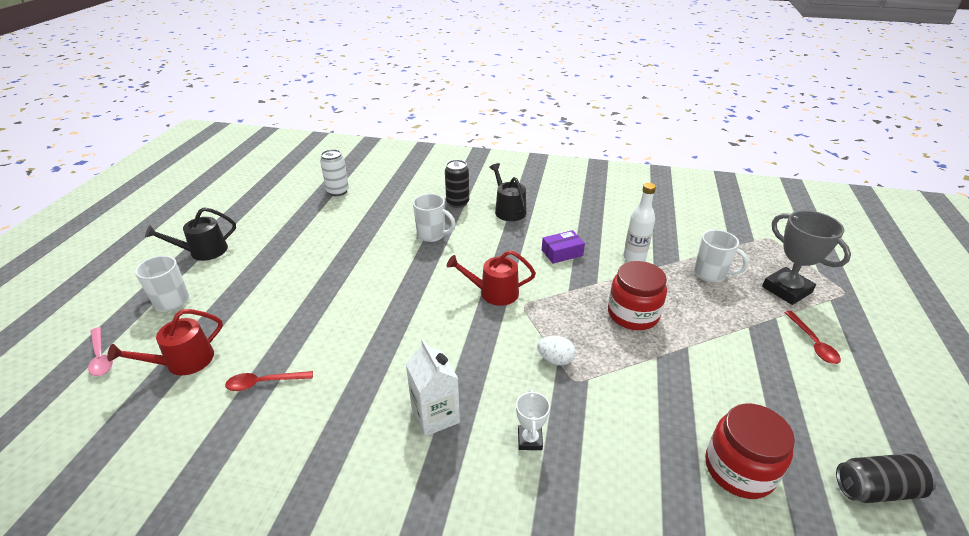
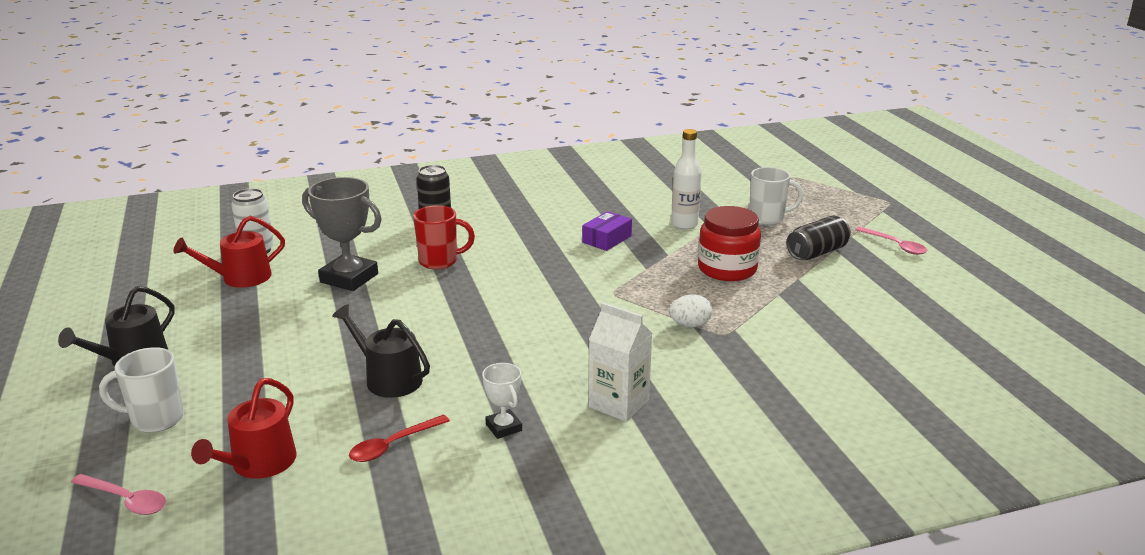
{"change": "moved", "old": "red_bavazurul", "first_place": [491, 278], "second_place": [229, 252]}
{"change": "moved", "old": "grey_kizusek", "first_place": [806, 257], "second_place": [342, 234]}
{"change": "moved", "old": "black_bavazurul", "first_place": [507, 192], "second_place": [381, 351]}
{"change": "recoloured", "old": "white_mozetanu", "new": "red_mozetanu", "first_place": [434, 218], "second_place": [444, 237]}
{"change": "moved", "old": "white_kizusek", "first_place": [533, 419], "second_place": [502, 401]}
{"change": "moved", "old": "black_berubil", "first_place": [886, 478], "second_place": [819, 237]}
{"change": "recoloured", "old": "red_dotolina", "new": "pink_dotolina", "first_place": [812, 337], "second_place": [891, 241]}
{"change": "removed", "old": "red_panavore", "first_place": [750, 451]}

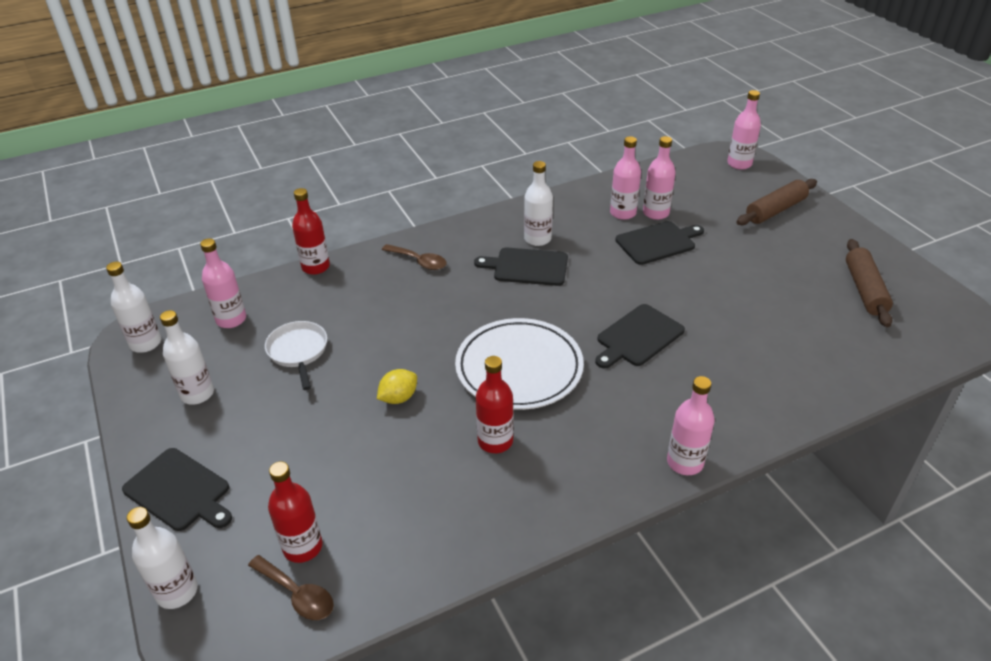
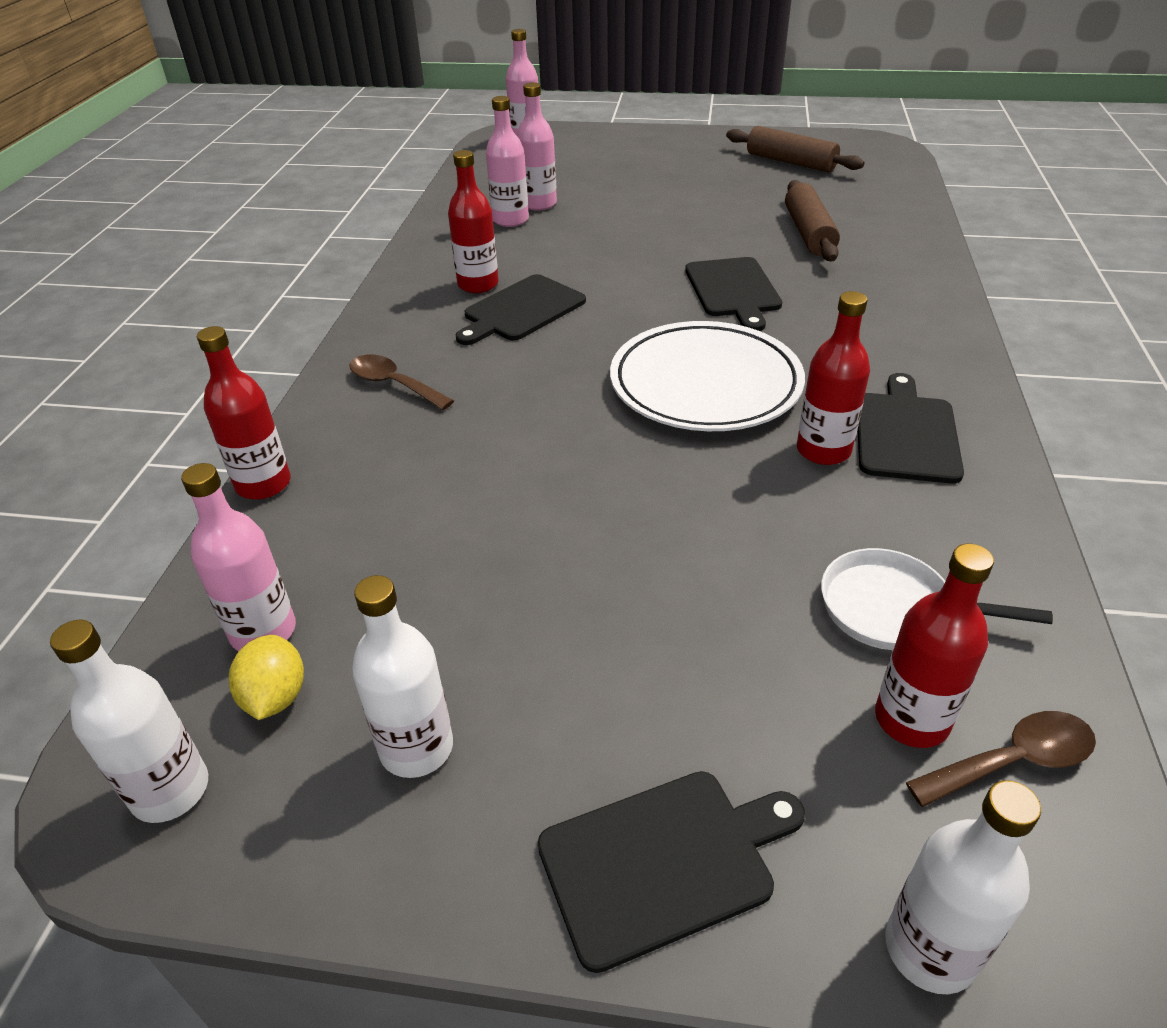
{"change": "moved", "old": "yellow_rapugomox", "first_place": [397, 386], "second_place": [266, 677]}
{"change": "turned", "old": "brown_dotolina", "first_place": [414, 257], "second_place": [401, 382], "degrees": -120}
{"change": "recoloured", "old": "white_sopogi", "new": "red_sopogi", "first_place": [538, 203], "second_place": [473, 221]}
{"change": "moved", "old": "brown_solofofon", "first_place": [776, 202], "second_place": [812, 220]}
{"change": "moved", "old": "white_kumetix", "first_place": [296, 355], "second_place": [937, 599]}
{"change": "moved", "old": "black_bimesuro", "first_place": [659, 243], "second_place": [911, 428]}
{"change": "removed", "old": "pink_sopogi", "first_place": [691, 425]}

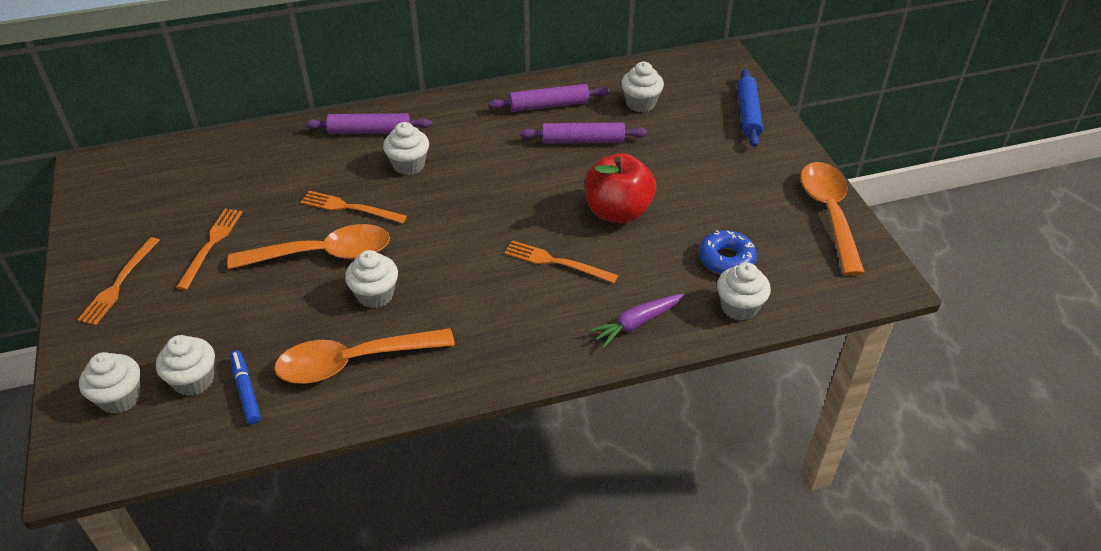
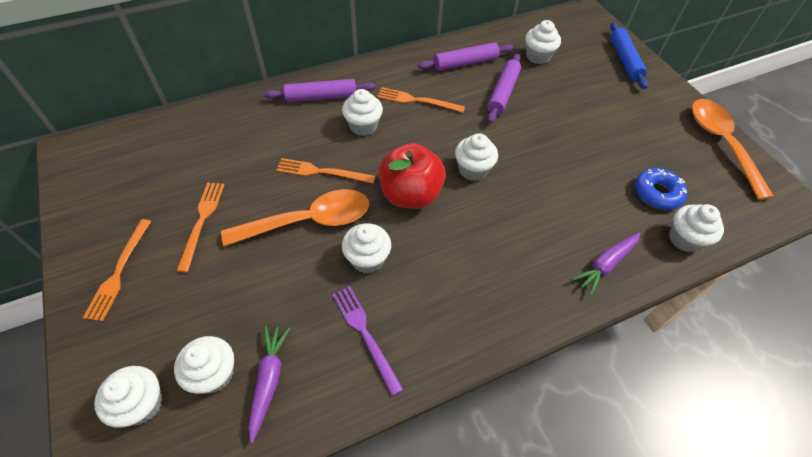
{"change": "replaced", "old": "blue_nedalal", "new": "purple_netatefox", "first_place": [245, 388], "second_place": [269, 384]}
{"change": "replaced", "old": "orange_dotolina", "new": "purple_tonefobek", "first_place": [364, 356], "second_place": [367, 341]}
{"change": "moved", "old": "orange_tonefobek", "first_place": [561, 261], "second_place": [421, 100]}
{"change": "moved", "old": "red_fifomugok", "first_place": [620, 188], "second_place": [412, 176]}
{"change": "added", "new": "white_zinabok", "second_place": [476, 157]}
{"change": "turned", "old": "purple_solofofon", "first_place": [583, 133], "second_place": [504, 88], "degrees": -60}

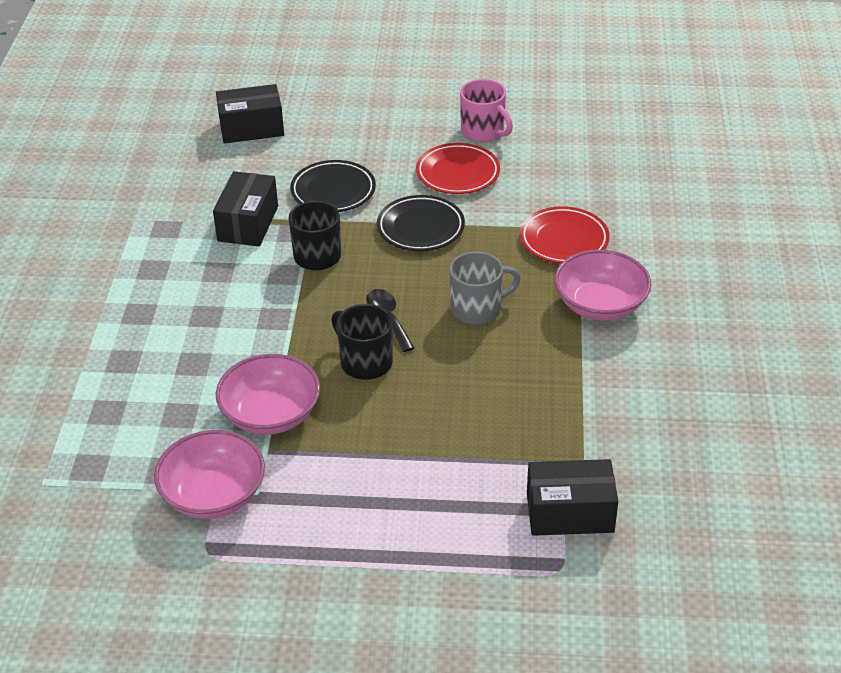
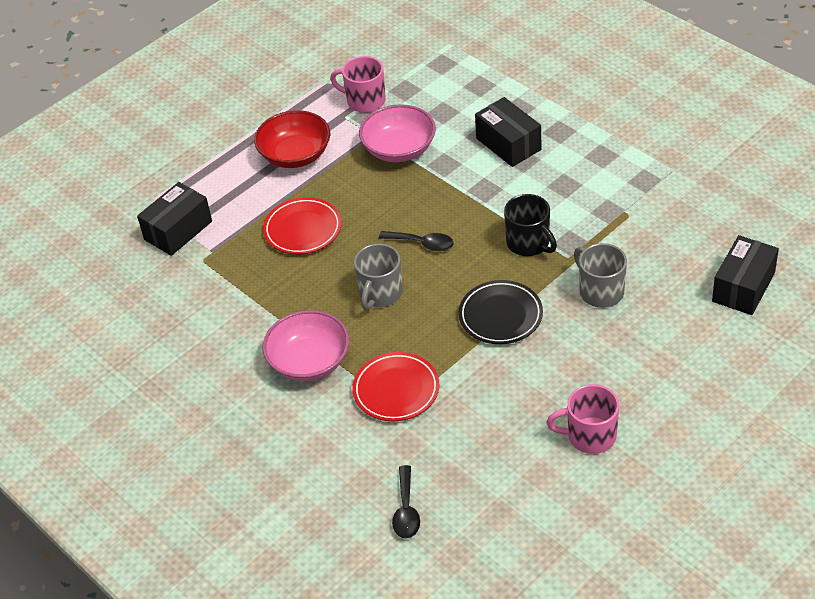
{"change": "added", "new": "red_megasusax", "second_place": [292, 139]}
{"change": "moved", "old": "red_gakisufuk", "first_place": [458, 168], "second_place": [302, 226]}
{"change": "replaced", "old": "pink_megasusax", "new": "pink_mozetanu", "first_place": [209, 474], "second_place": [358, 84]}
{"change": "added", "new": "black_dotolina", "second_place": [406, 502]}
{"change": "moved", "old": "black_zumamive", "first_place": [245, 208], "second_place": [508, 132]}
{"change": "replaced", "old": "black_gakisufuk", "new": "grey_mozetanu", "first_place": [333, 186], "second_place": [600, 275]}
{"change": "removed", "old": "black_mozetanu", "first_place": [362, 342]}

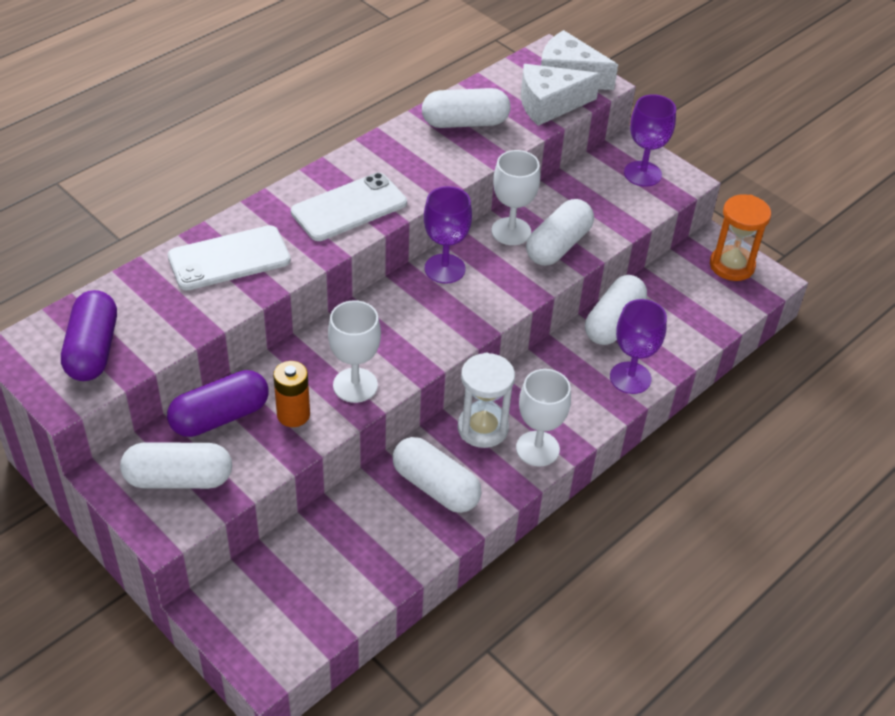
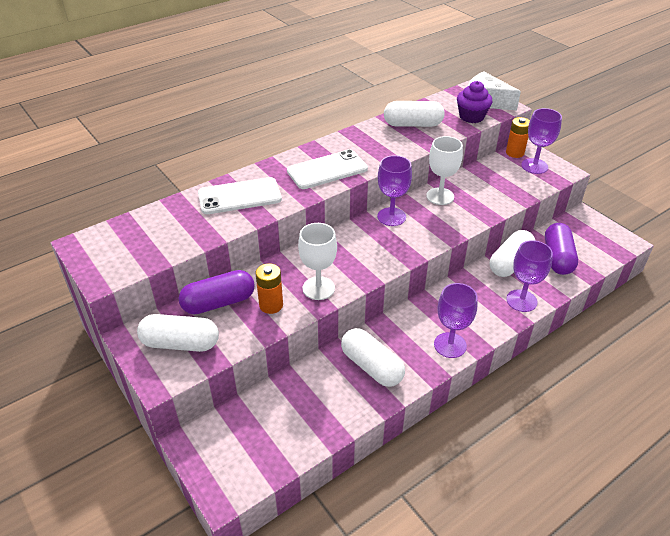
{"change": "recoloured", "old": "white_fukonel", "new": "purple_fukonel", "first_place": [543, 418], "second_place": [456, 320]}
{"change": "replaced", "old": "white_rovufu", "new": "purple_zinabok", "first_place": [561, 95], "second_place": [474, 102]}
{"change": "added", "new": "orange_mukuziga", "second_place": [518, 137]}
{"change": "moved", "old": "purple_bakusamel", "first_place": [89, 335], "second_place": [561, 249]}
{"change": "removed", "old": "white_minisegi", "first_place": [486, 400]}
{"change": "removed", "old": "white_bakusamel", "first_place": [560, 232]}
{"change": "removed", "old": "orange_minisegi", "first_place": [740, 237]}

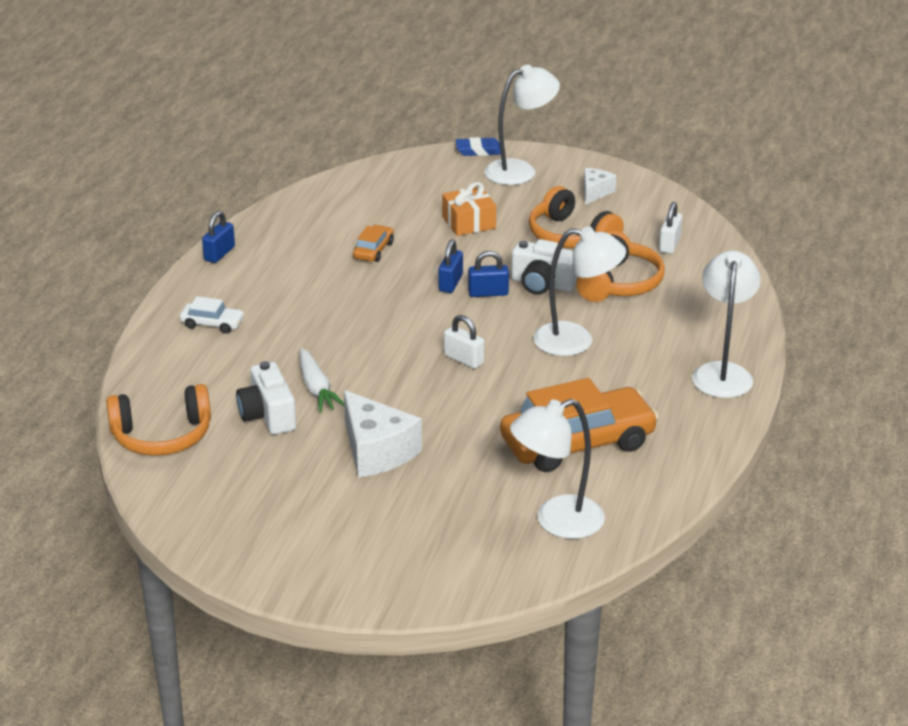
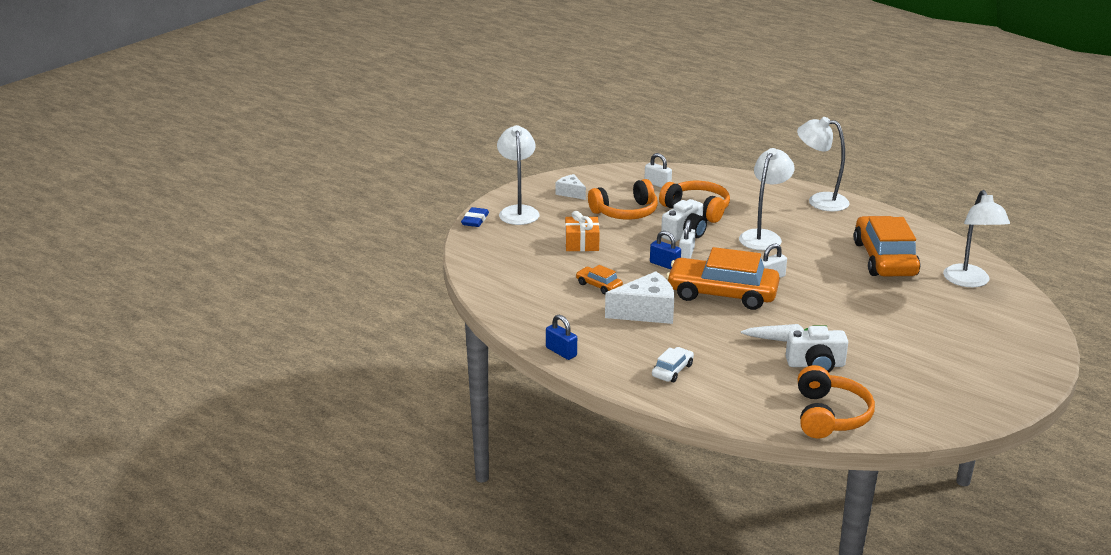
{"change": "moved", "old": "white_rovufu", "first_place": [383, 434], "second_place": [639, 298]}
{"change": "added", "new": "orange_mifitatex", "second_place": [723, 278]}
{"change": "recoloured", "old": "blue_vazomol", "new": "white_vazomol", "first_place": [488, 274], "second_place": [687, 239]}

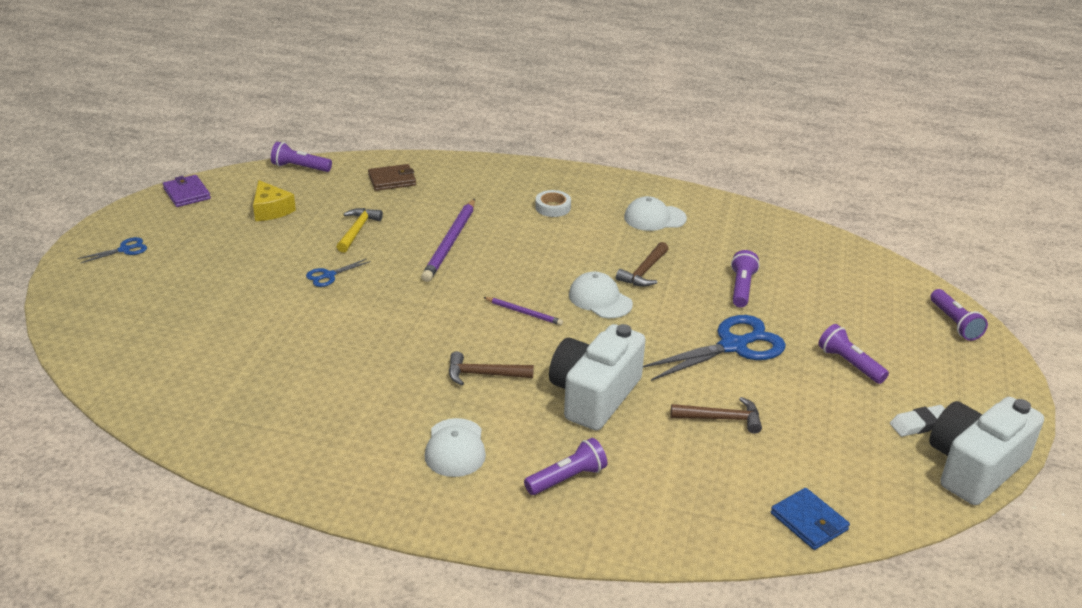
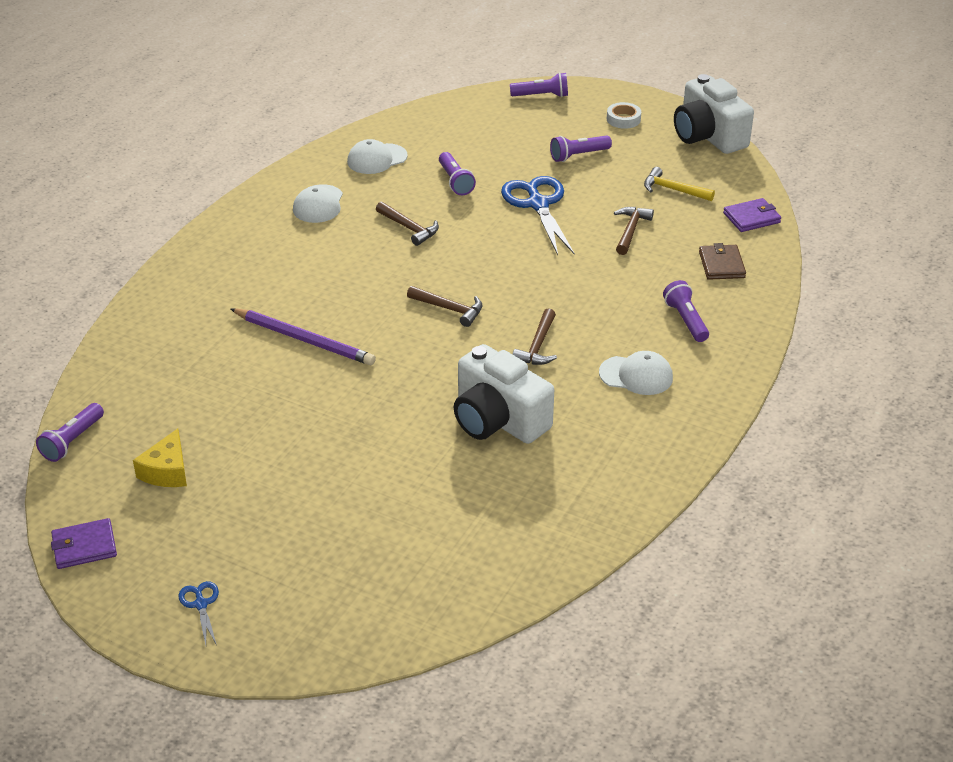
{"change": "turned", "old": "yellow_rovufu", "first_place": [274, 200], "second_place": [160, 457], "degrees": 120}
{"change": "moved", "old": "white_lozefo", "first_place": [601, 294], "second_place": [377, 156]}
{"change": "replaced", "old": "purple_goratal", "new": "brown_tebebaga", "first_place": [523, 311], "second_place": [444, 306]}
{"change": "turned", "old": "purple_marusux", "first_place": [745, 278], "second_place": [457, 173], "degrees": -135}
{"change": "moved", "old": "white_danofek", "first_place": [597, 377], "second_place": [504, 394]}
{"change": "moved", "old": "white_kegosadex", "first_place": [553, 203], "second_place": [624, 115]}
{"change": "moved", "old": "yellow_tebebaga", "first_place": [360, 230], "second_place": [679, 184]}
{"change": "moved", "old": "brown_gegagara", "first_place": [392, 177], "second_place": [722, 261]}
{"change": "recoloured", "old": "blue_gegagara", "new": "purple_gegagara", "first_place": [810, 519], "second_place": [752, 215]}
{"change": "removed", "old": "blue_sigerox", "first_place": [338, 272]}
{"change": "removed", "old": "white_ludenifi", "first_place": [917, 421]}

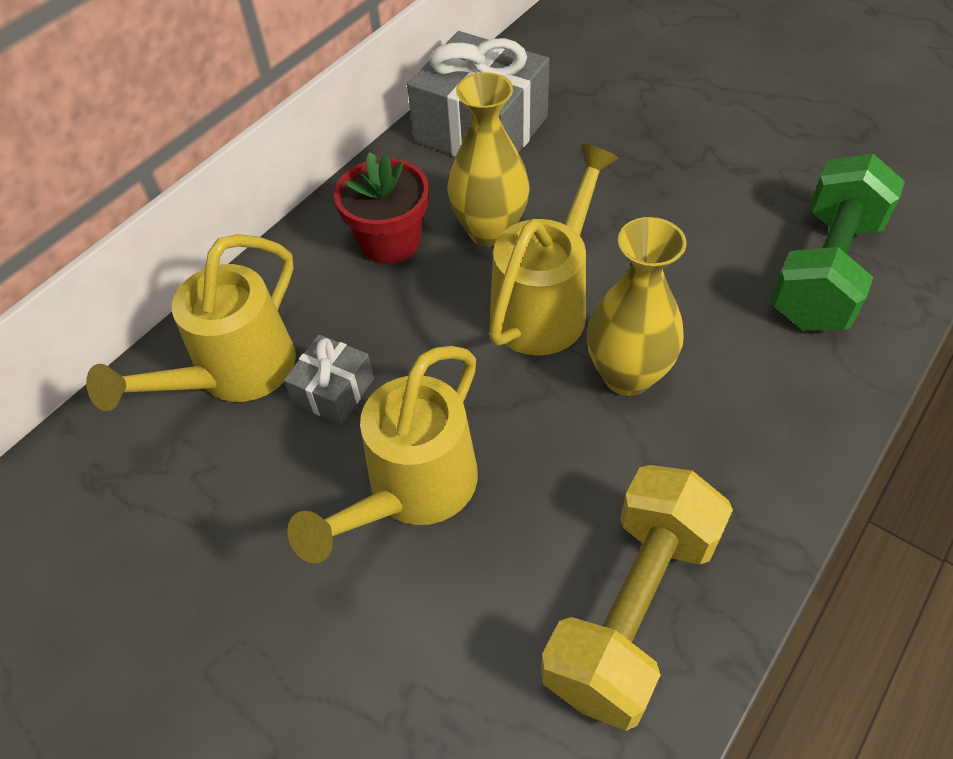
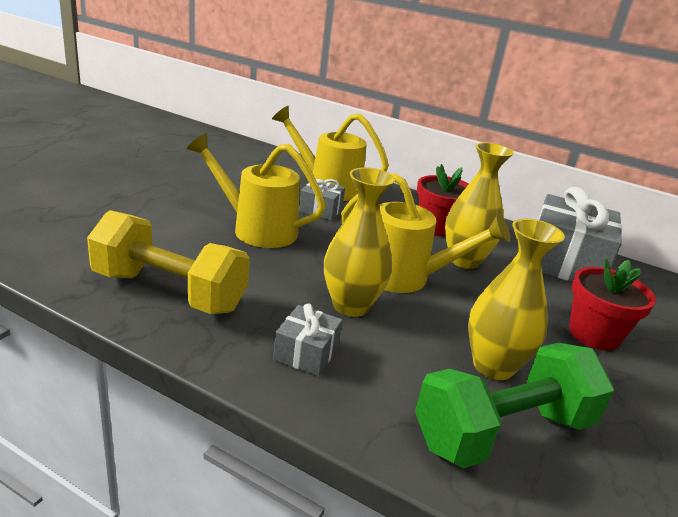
{"change": "added", "new": "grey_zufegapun", "second_place": [308, 339]}
{"change": "turned", "old": "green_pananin", "first_place": [837, 242], "second_place": [514, 405], "degrees": -45}
{"change": "added", "new": "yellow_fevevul", "second_place": [516, 299]}
{"change": "added", "new": "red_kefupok", "second_place": [612, 304]}

